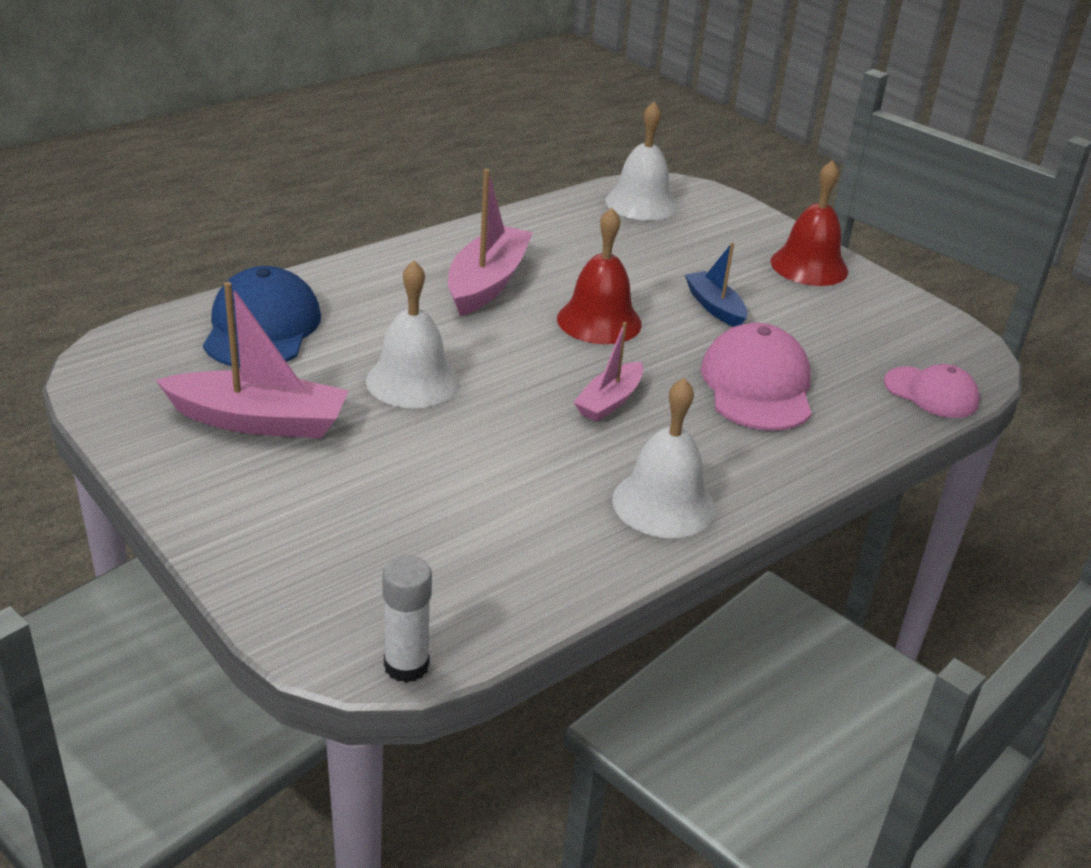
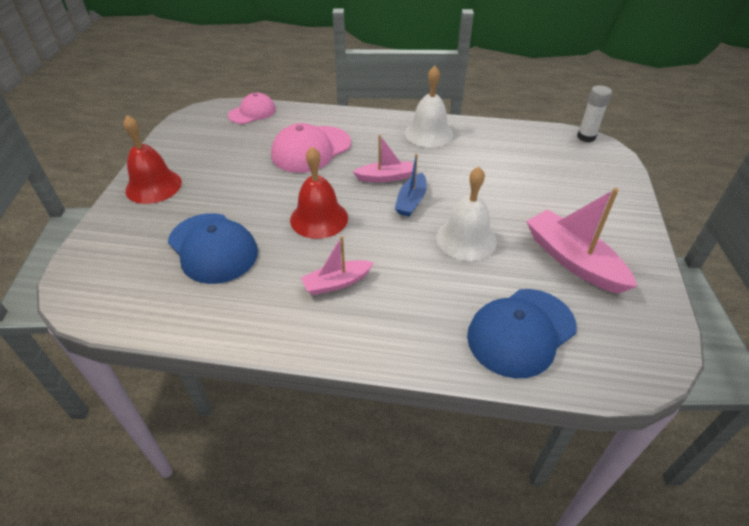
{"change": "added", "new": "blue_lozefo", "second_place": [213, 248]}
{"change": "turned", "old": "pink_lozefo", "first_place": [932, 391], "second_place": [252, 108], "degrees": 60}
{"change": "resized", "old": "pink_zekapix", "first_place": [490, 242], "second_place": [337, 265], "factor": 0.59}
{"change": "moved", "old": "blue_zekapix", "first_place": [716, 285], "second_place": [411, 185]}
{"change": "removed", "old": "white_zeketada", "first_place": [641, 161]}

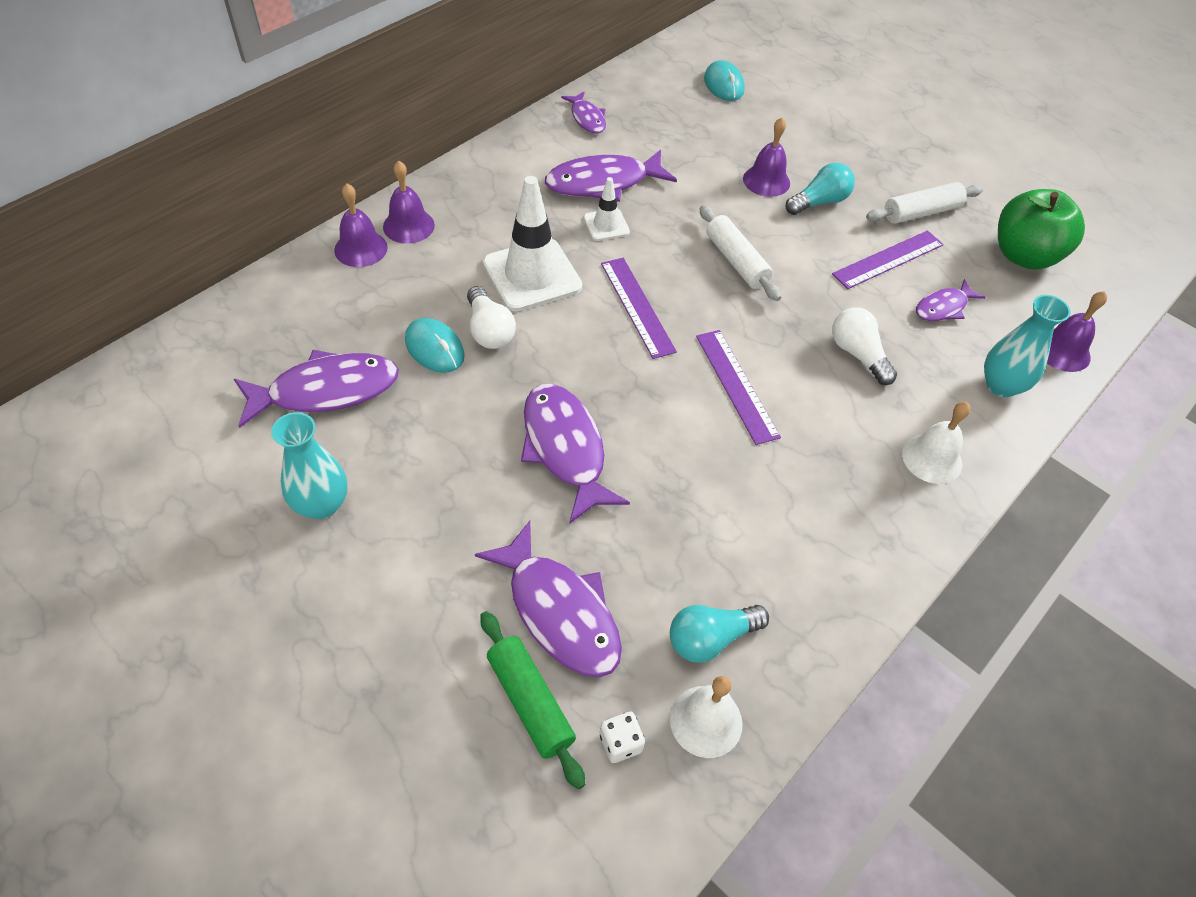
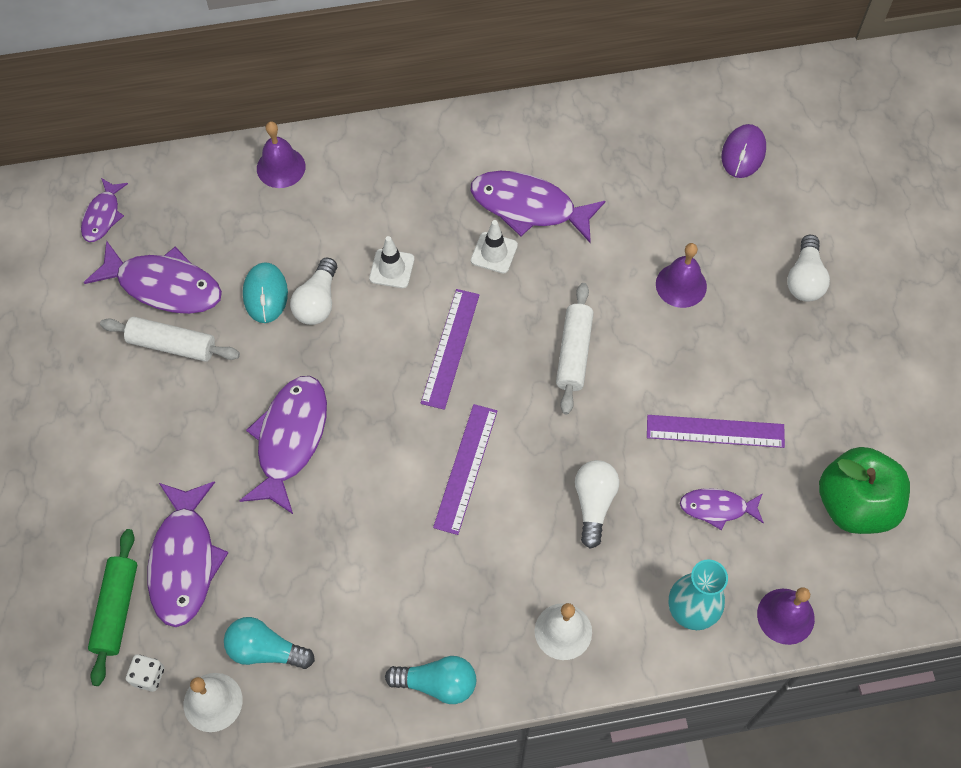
{"change": "moved", "old": "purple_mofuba", "first_place": [583, 113], "second_place": [104, 210]}
{"change": "moved", "old": "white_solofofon", "first_place": [924, 203], "second_place": [170, 339]}
{"change": "resized", "old": "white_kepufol", "first_place": [532, 244], "second_place": [391, 262], "factor": 0.51}
{"change": "moved", "old": "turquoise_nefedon", "first_place": [820, 189], "second_place": [430, 680]}
{"change": "recoloured", "old": "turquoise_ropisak", "new": "purple_ropisak", "first_place": [724, 80], "second_place": [744, 151]}
{"change": "added", "new": "white_nefedon", "second_place": [808, 268]}
{"change": "removed", "old": "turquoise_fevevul", "first_place": [309, 465]}
{"change": "removed", "old": "purple_zeketada", "first_place": [409, 202]}

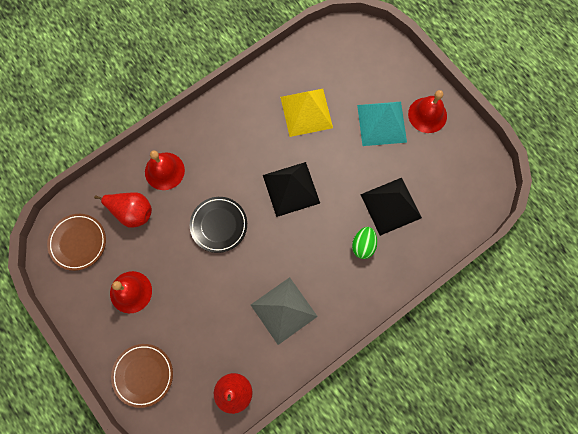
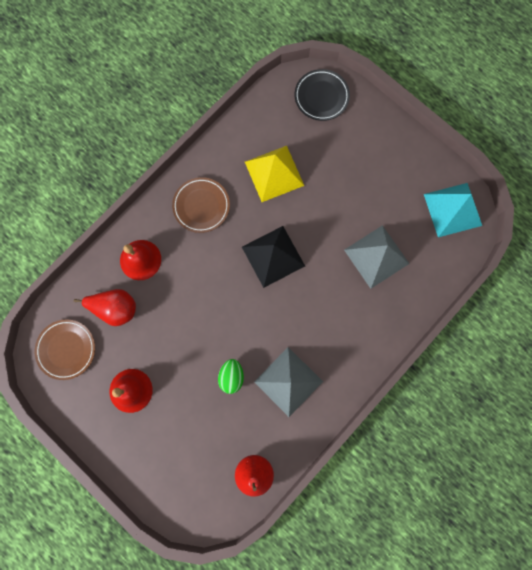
{"change": "moved", "old": "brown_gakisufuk", "first_place": [142, 376], "second_place": [201, 205]}
{"change": "moved", "old": "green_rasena", "first_place": [364, 243], "second_place": [231, 376]}
{"change": "moved", "old": "black_gakisufuk", "first_place": [218, 225], "second_place": [322, 95]}
{"change": "recoloured", "old": "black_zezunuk", "new": "grey_zezunuk", "first_place": [391, 207], "second_place": [376, 257]}
{"change": "moved", "old": "turquoise_zezunuk", "first_place": [382, 124], "second_place": [453, 210]}
{"change": "removed", "old": "red_zeketada", "first_place": [427, 111]}

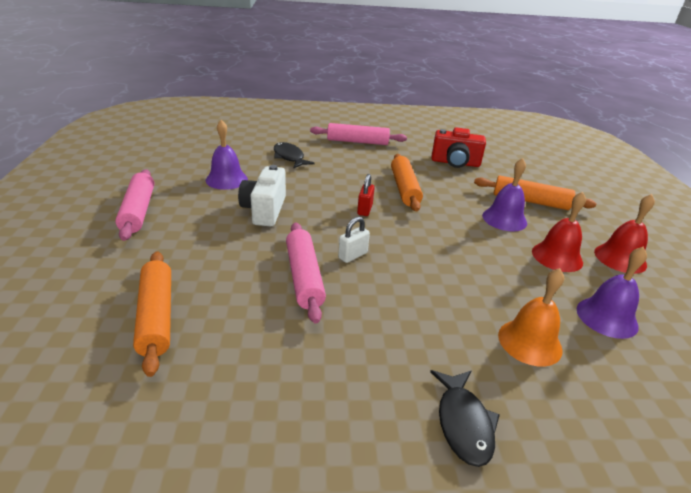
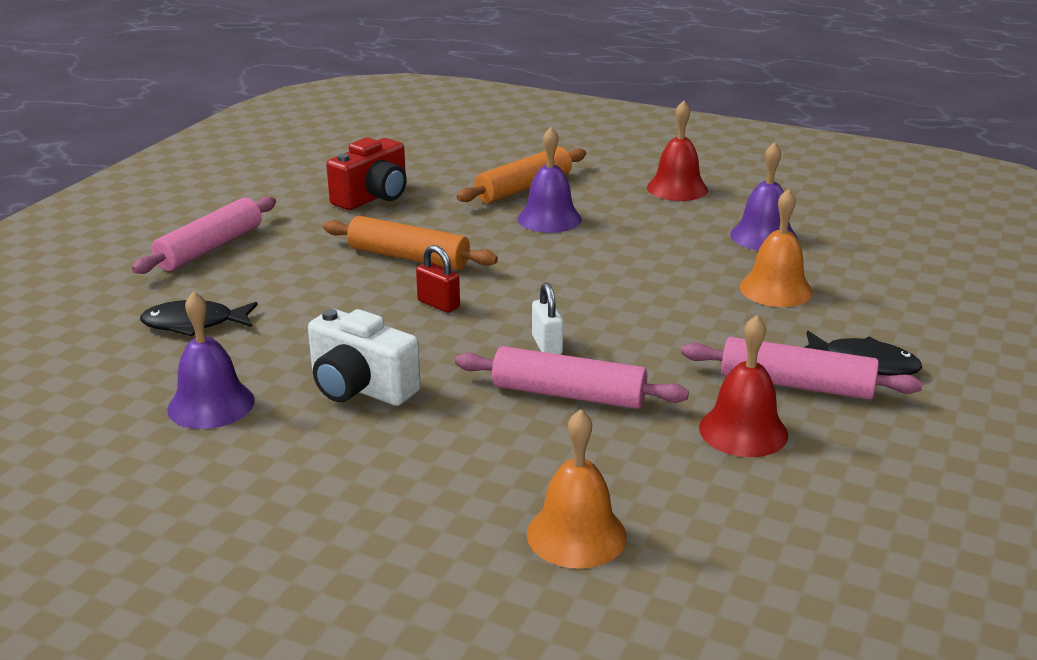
{"change": "replaced", "old": "orange_solofofon", "new": "orange_zeketada", "first_place": [152, 314], "second_place": [577, 489]}
{"change": "moved", "old": "pink_solofofon", "first_place": [134, 205], "second_place": [802, 368]}
{"change": "moved", "old": "red_zeketada", "first_place": [559, 232], "second_place": [743, 386]}

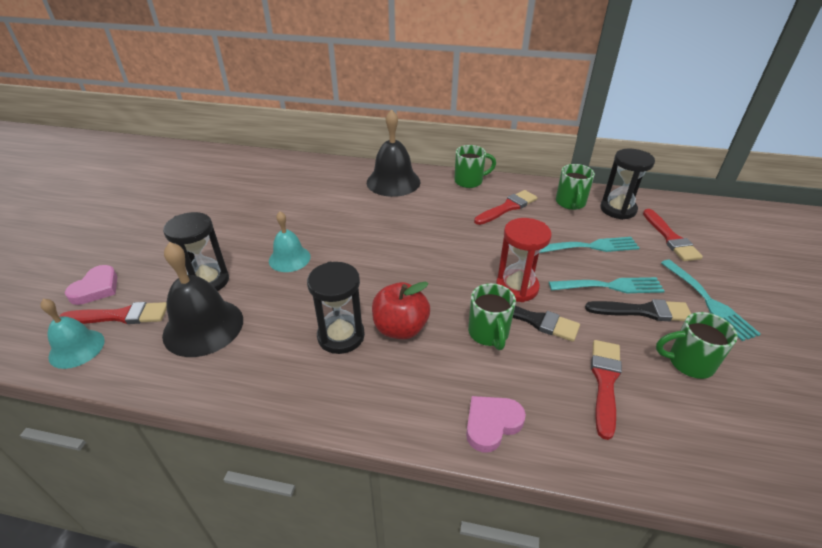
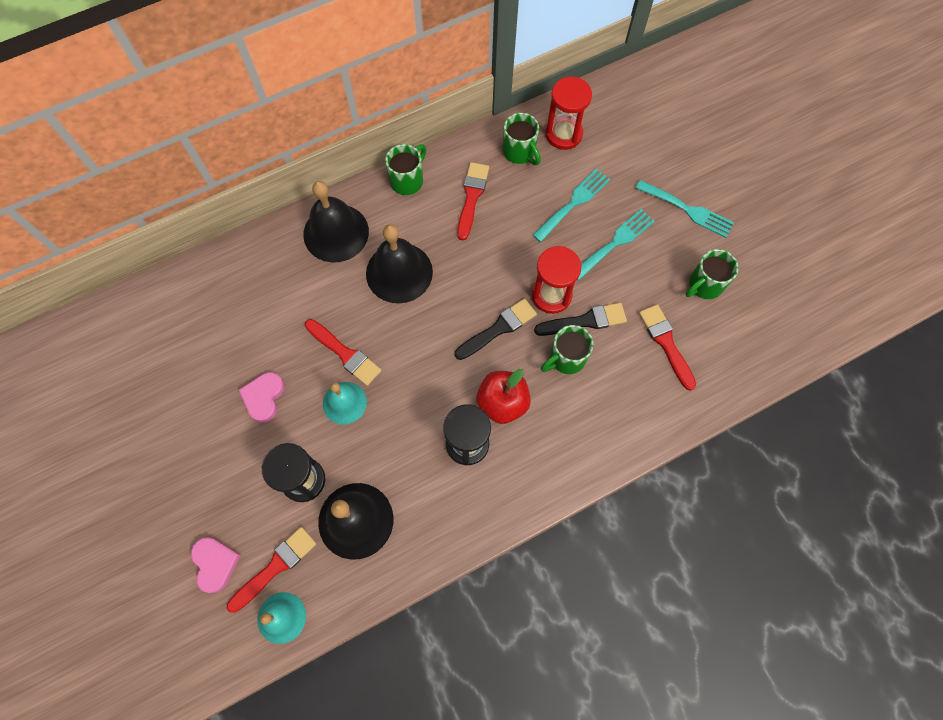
{"change": "moved", "old": "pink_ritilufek", "first_place": [496, 424], "second_place": [262, 397]}
{"change": "moved", "old": "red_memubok", "first_place": [673, 235], "second_place": [343, 352]}
{"change": "added", "new": "black_zeketada", "second_place": [399, 264]}
{"change": "moved", "old": "black_memubok", "first_place": [638, 310], "second_place": [496, 329]}
{"change": "turned", "old": "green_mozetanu", "first_place": [492, 316], "second_place": [567, 349], "degrees": 105}
{"change": "recoloured", "old": "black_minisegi", "new": "red_minisegi", "first_place": [627, 184], "second_place": [569, 113]}

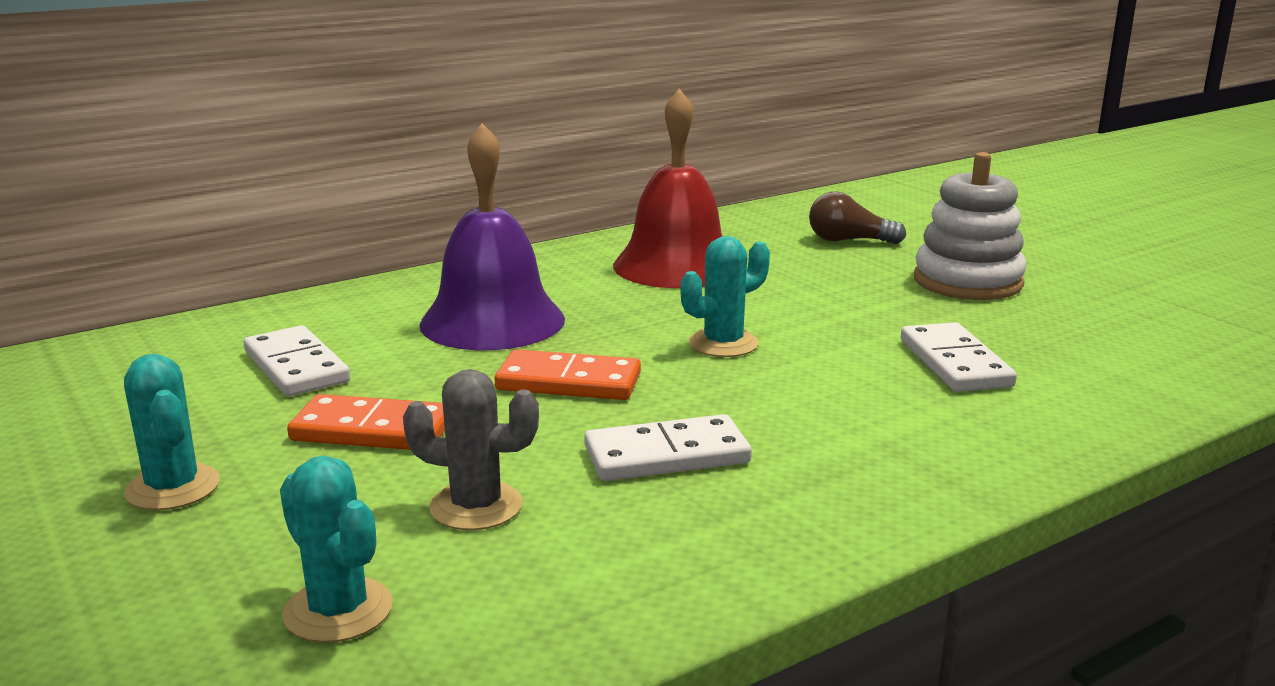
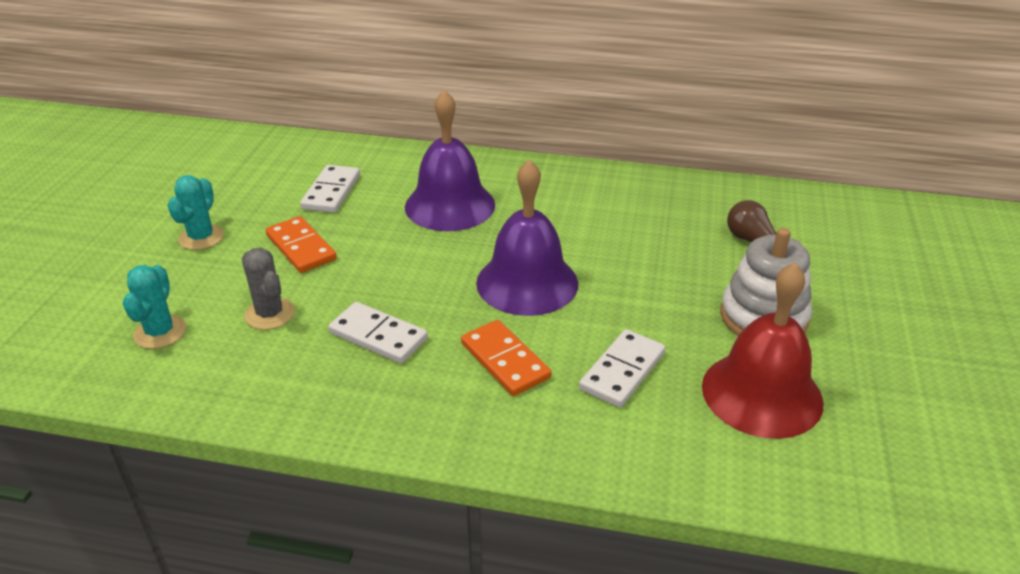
{"change": "moved", "old": "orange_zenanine", "first_place": [568, 374], "second_place": [506, 358]}
{"change": "replaced", "old": "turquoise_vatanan", "new": "purple_zeketada", "first_place": [725, 296], "second_place": [527, 237]}
{"change": "moved", "old": "red_zeketada", "first_place": [667, 188], "second_place": [762, 350]}

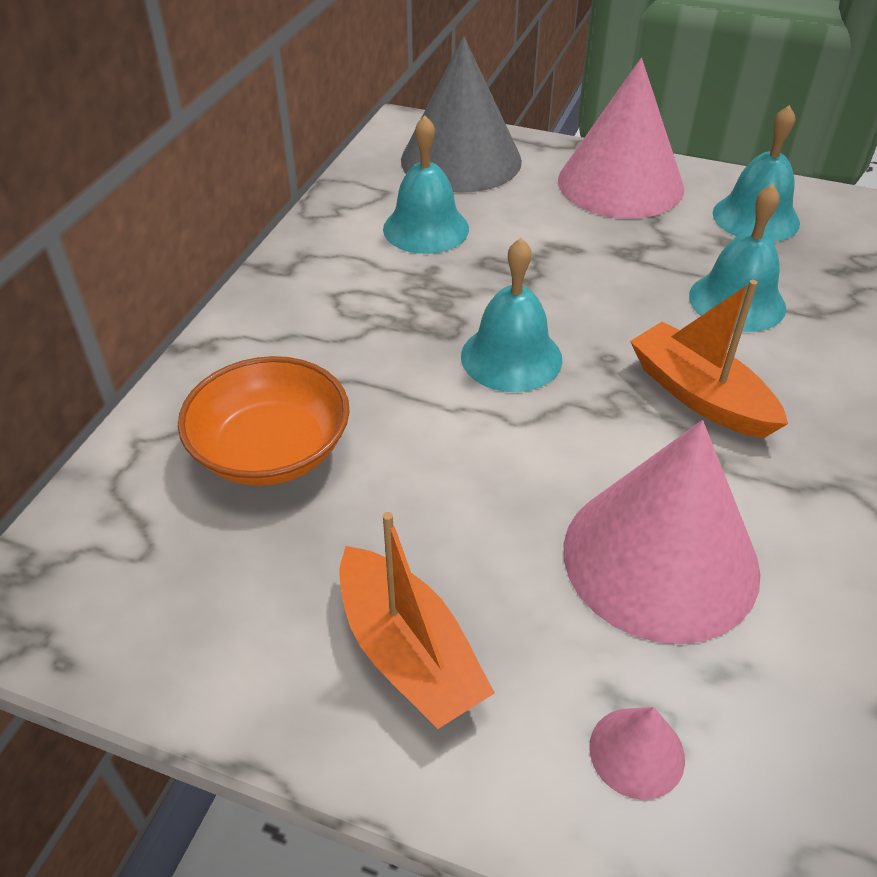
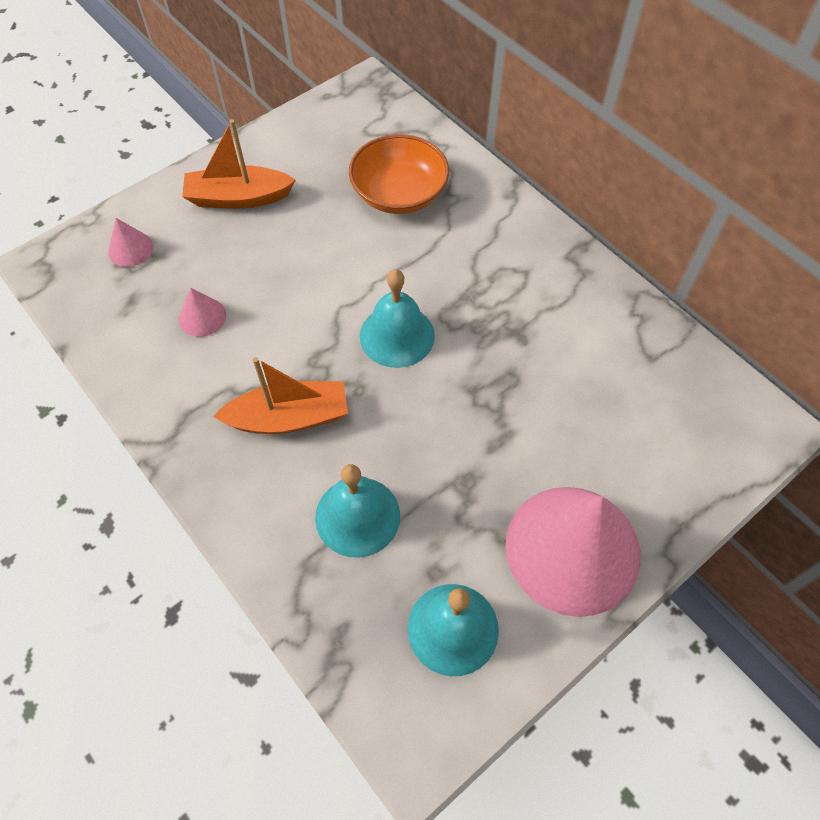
{"change": "resized", "old": "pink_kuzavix", "first_place": [662, 532], "second_place": [202, 312], "factor": 0.41}
{"change": "removed", "old": "turquoise_zeketada", "first_place": [426, 184]}
{"change": "removed", "old": "grey_kuzavix", "first_place": [461, 114]}

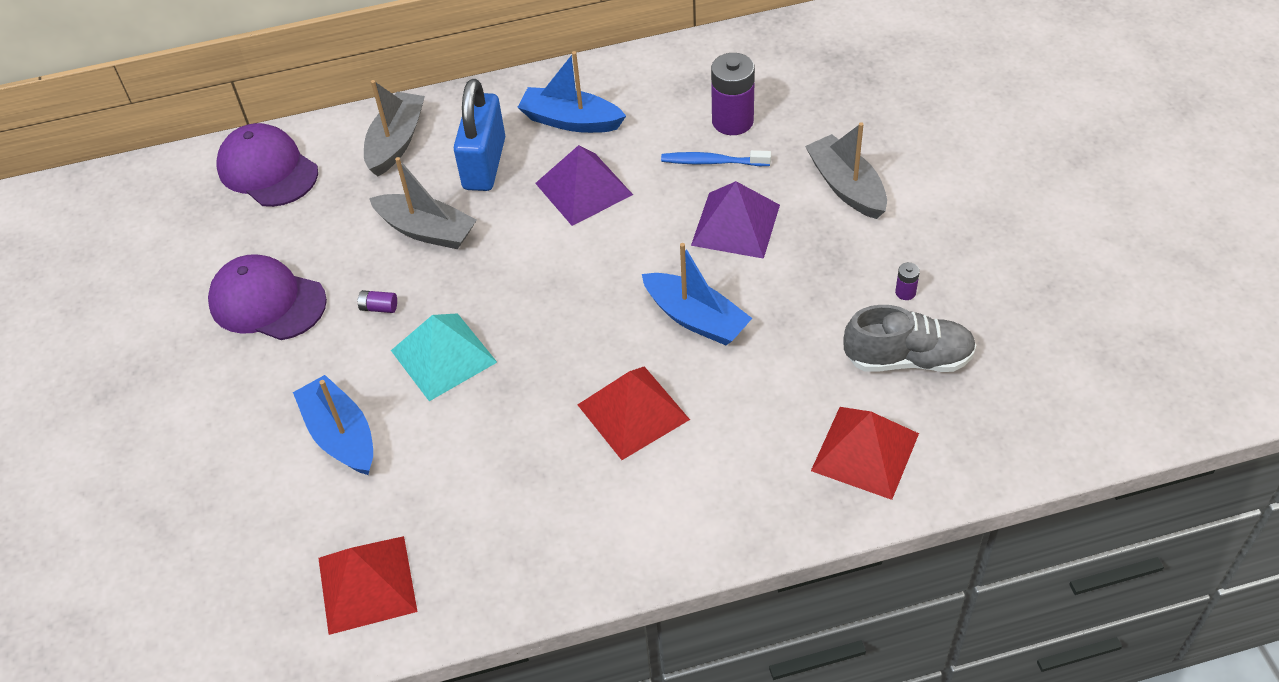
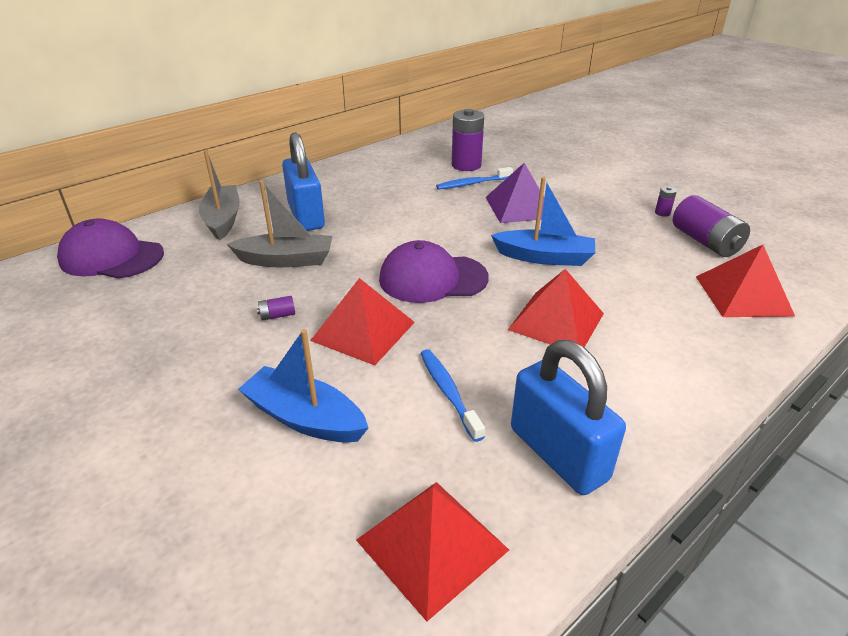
{"change": "recoloured", "old": "turquoise_zezunuk", "new": "red_zezunuk", "first_place": [444, 357], "second_place": [362, 321]}
{"change": "moved", "old": "purple_lozefo", "first_place": [267, 297], "second_place": [434, 271]}
{"change": "added", "new": "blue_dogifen", "second_place": [452, 395]}
{"change": "added", "new": "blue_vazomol", "second_place": [568, 417]}
{"change": "replaced", "old": "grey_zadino", "new": "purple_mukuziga", "first_place": [910, 338], "second_place": [711, 226]}
{"change": "removed", "old": "blue_zekapix", "first_place": [571, 92]}
{"change": "removed", "old": "purple_zezunuk", "first_place": [584, 185]}
{"change": "removed", "old": "grey_zekapix", "first_place": [846, 170]}

